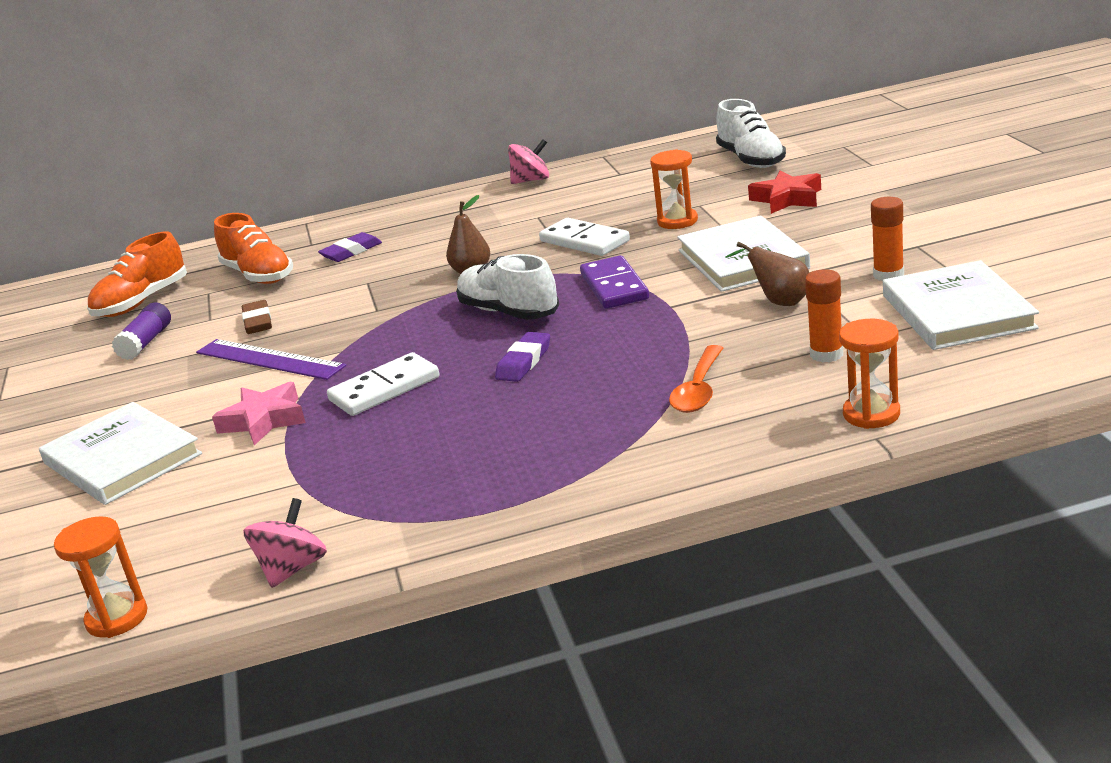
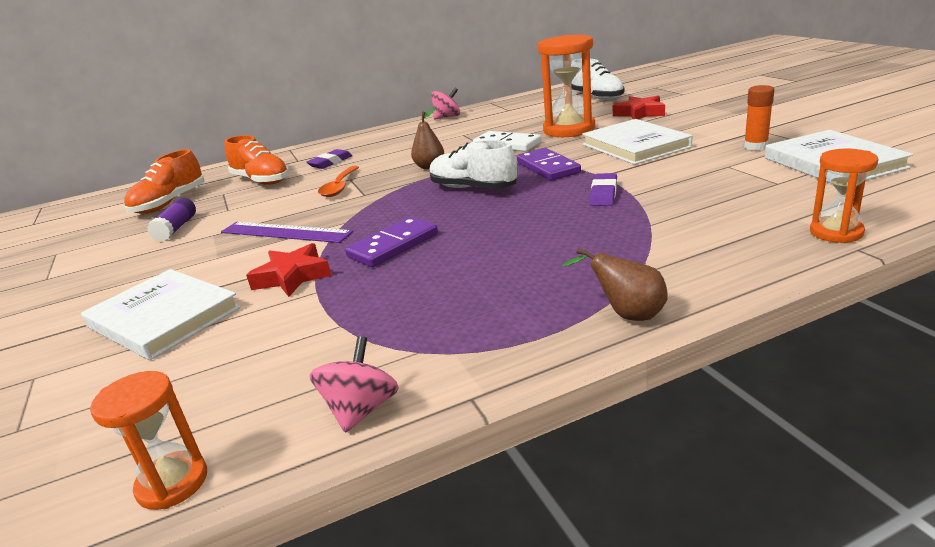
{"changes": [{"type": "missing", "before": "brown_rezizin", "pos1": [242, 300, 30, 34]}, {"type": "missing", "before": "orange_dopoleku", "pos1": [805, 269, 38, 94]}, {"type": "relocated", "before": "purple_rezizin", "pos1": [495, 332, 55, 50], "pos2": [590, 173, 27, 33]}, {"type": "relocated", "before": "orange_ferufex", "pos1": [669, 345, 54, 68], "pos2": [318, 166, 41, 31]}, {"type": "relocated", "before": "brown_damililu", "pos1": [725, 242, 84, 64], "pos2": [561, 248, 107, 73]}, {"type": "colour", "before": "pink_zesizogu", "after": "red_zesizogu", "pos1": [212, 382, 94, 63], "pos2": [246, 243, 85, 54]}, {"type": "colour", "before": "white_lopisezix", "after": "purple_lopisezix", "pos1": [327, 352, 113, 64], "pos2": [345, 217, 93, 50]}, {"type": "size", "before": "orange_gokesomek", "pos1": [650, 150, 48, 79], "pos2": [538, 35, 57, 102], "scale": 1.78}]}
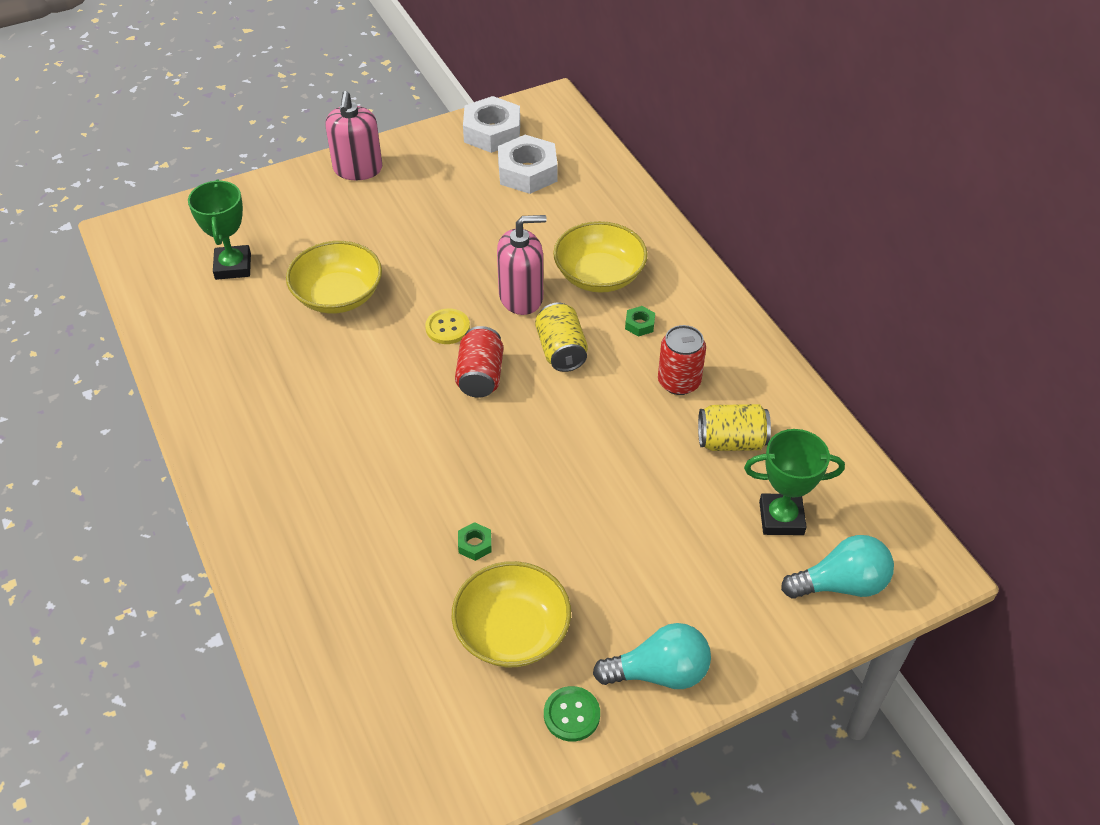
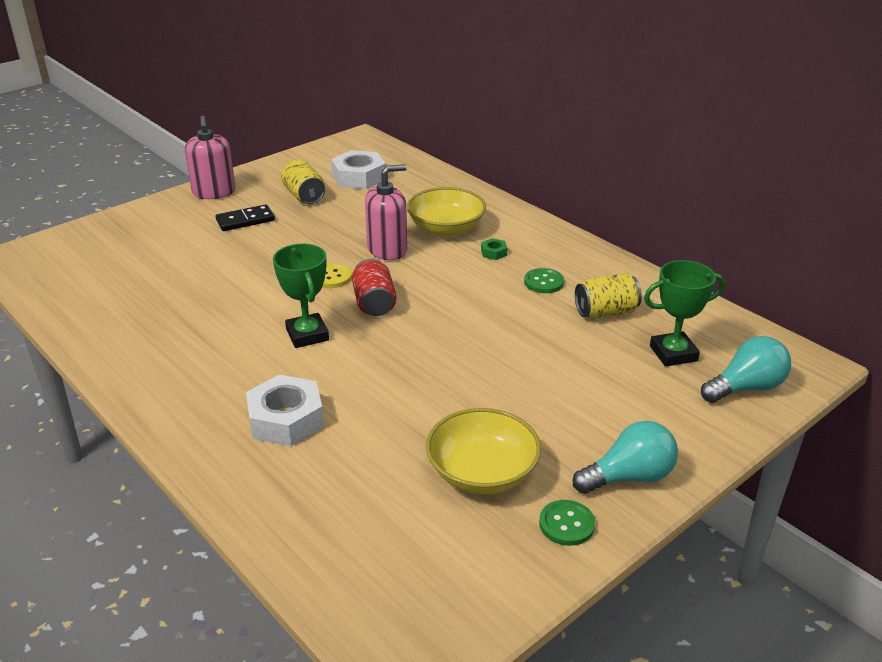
{"changes": [{"type": "missing", "before": "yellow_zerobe", "pos1": [286, 241, 96, 73]}, {"type": "missing", "before": "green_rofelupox", "pos1": [458, 522, 34, 39]}, {"type": "appeared", "after": "black_lopisezix", "pos2": [216, 204, 59, 27]}, {"type": "relocated", "before": "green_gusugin", "pos1": [188, 180, 63, 100], "pos2": [273, 244, 56, 104]}, {"type": "relocated", "before": "white_rofelupox", "pos1": [463, 96, 57, 57], "pos2": [246, 375, 78, 71]}, {"type": "relocated", "before": "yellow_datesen", "pos1": [535, 303, 53, 69], "pos2": [281, 160, 44, 44]}, {"type": "exchanged", "before": "red_datesen", "after": "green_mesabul", "pos1": [658, 325, 48, 70], "pos2": [524, 268, 40, 25]}]}
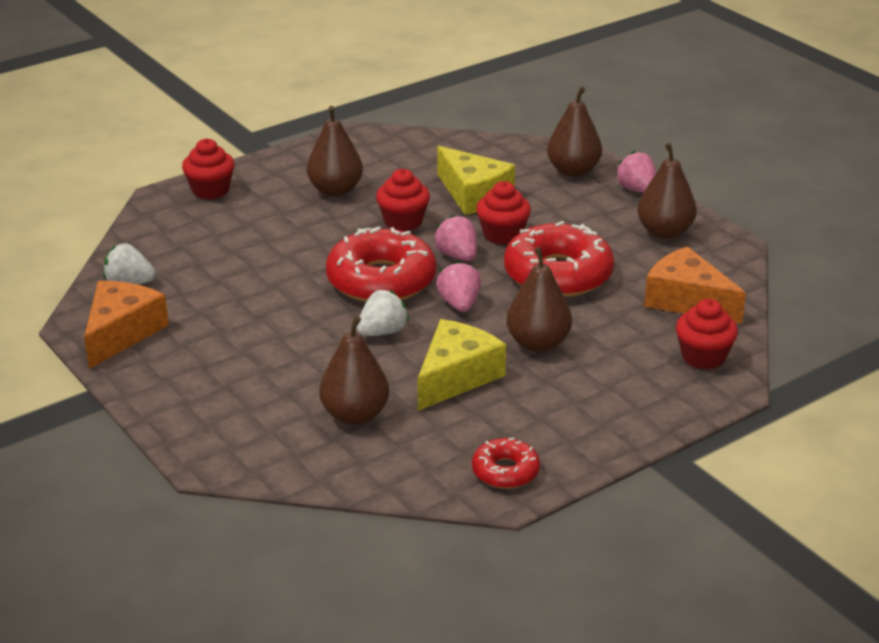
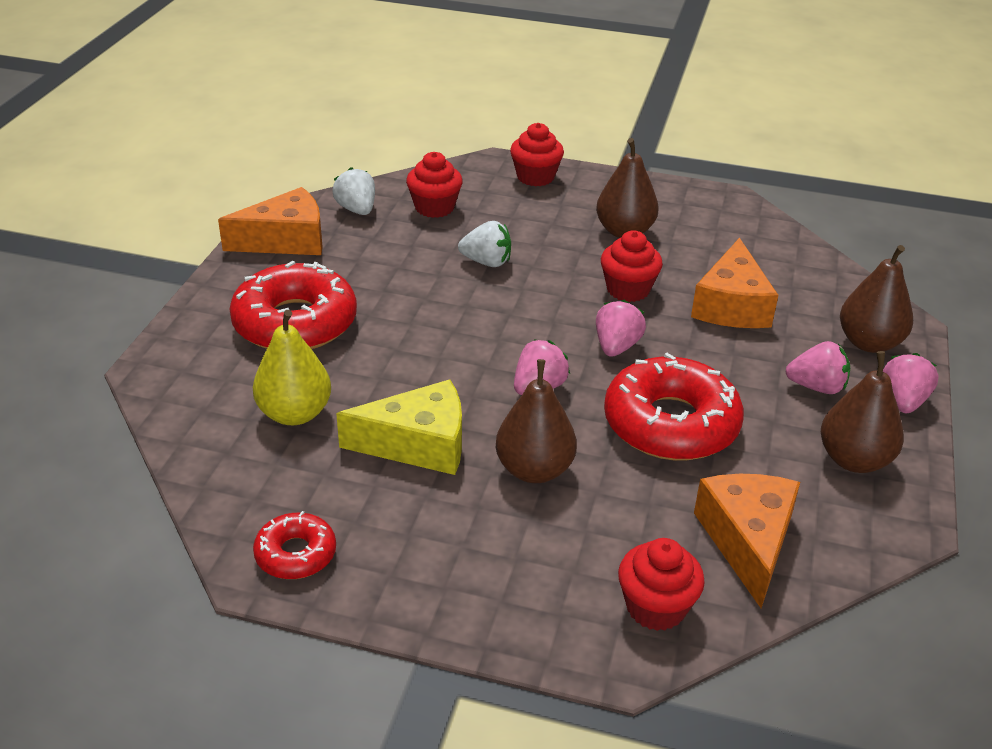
{"changes": [{"type": "appeared", "after": "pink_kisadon", "pos2": [785, 341, 65, 53]}, {"type": "relocated", "before": "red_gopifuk", "pos1": [326, 226, 110, 76], "pos2": [230, 261, 127, 88]}, {"type": "relocated", "before": "white_kisadon", "pos1": [357, 290, 52, 46], "pos2": [458, 221, 53, 46]}, {"type": "relocated", "before": "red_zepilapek", "pos1": [476, 181, 55, 64], "pos2": [406, 152, 57, 66]}, {"type": "colour", "before": "brown_damililu", "after": "yellow_damililu", "pos1": [319, 316, 70, 109], "pos2": [253, 310, 78, 115]}, {"type": "colour", "before": "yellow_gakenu", "after": "orange_gakenu", "pos1": [437, 146, 78, 69], "pos2": [691, 238, 87, 90]}]}
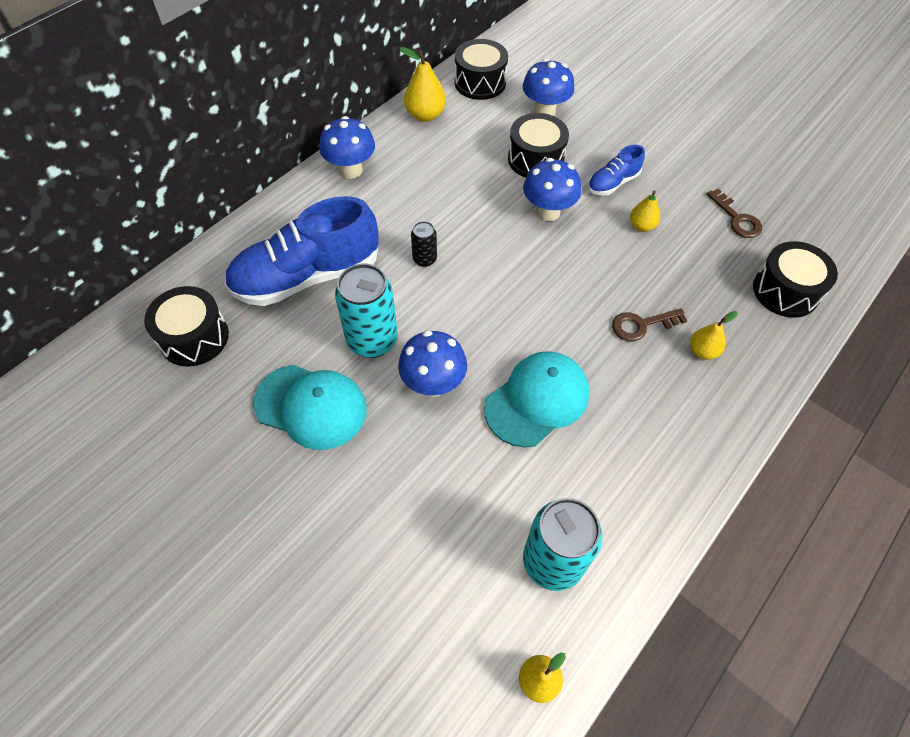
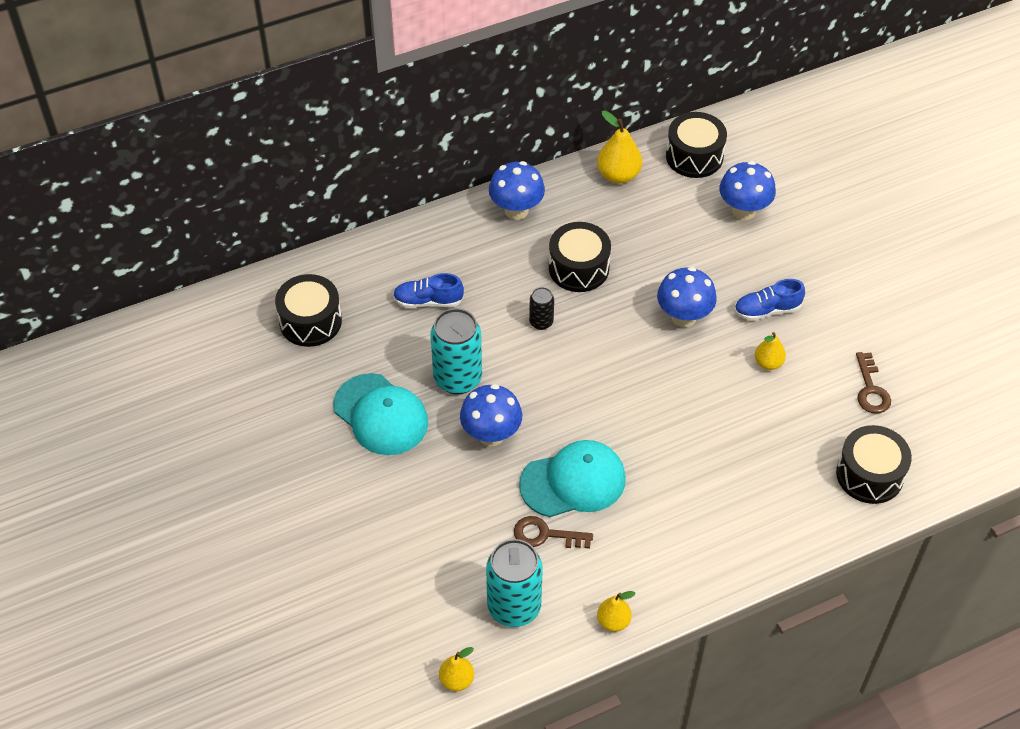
{"changes": [{"type": "relocated", "before": "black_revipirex", "pos1": [508, 113, 61, 65], "pos2": [549, 222, 62, 70]}, {"type": "relocated", "before": "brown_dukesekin", "pos1": [612, 308, 76, 33], "pos2": [514, 516, 79, 33]}, {"type": "relocated", "before": "yellow_damililu", "pos1": [690, 311, 48, 48], "pos2": [597, 591, 39, 41]}, {"type": "size", "before": "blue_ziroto", "pos1": [224, 196, 155, 110], "pos2": [393, 273, 71, 35], "scale": 0.47}]}
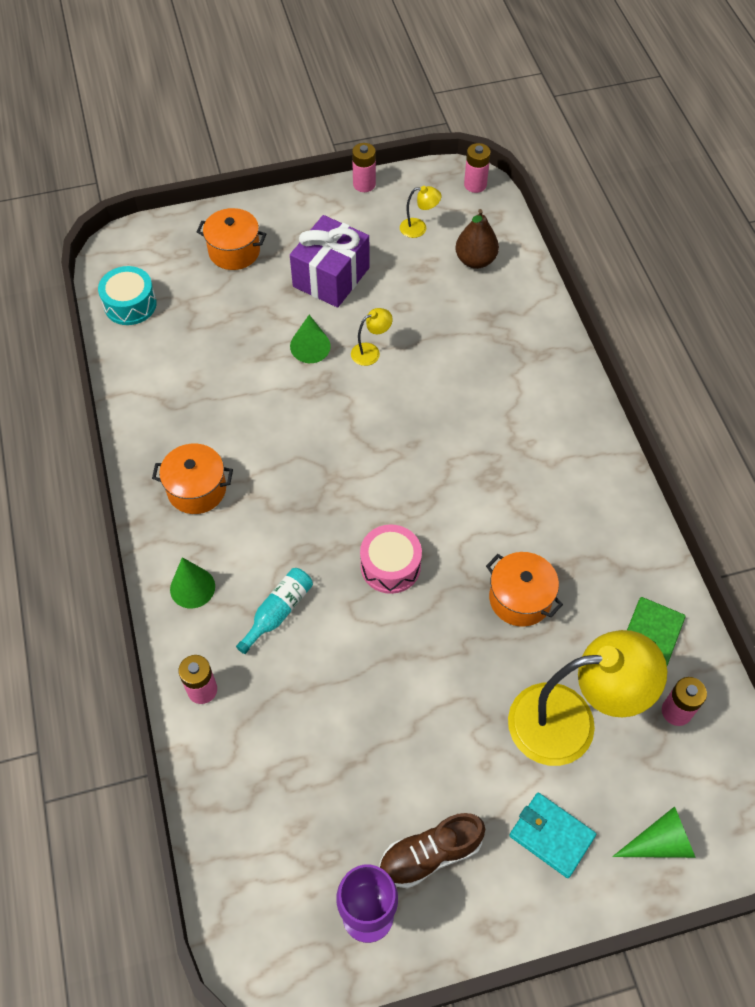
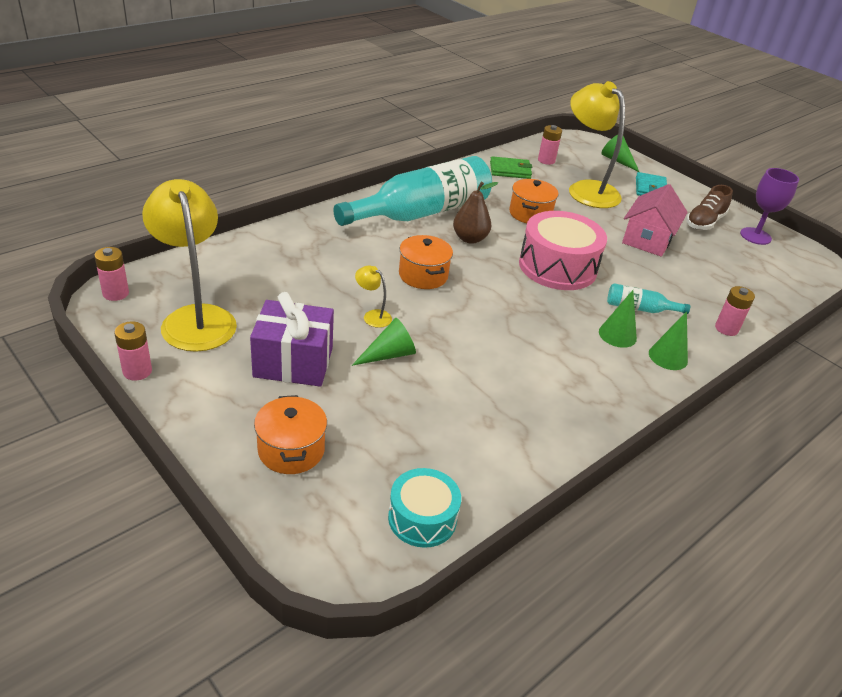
{"changes": [{"type": "appeared", "after": "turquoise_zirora", "pos2": [333, 156, 159, 70]}, {"type": "appeared", "after": "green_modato", "pos2": [599, 290, 38, 58]}, {"type": "appeared", "after": "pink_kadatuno", "pos2": [622, 184, 66, 73]}, {"type": "relocated", "before": "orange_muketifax", "pos1": [152, 444, 81, 70], "pos2": [399, 235, 54, 54]}, {"type": "relocated", "before": "brown_damililu", "pos1": [455, 209, 44, 60], "pos2": [453, 182, 45, 62]}, {"type": "spun", "before": "brown_ziroto", "pos1": [379, 813, 106, 76], "pos2": [686, 185, 47, 45], "turn": 90}, {"type": "size", "before": "pink_revipirex", "pos1": [360, 525, 62, 69], "pos2": [519, 211, 88, 79], "scale": 1.69}, {"type": "size", "before": "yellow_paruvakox", "pos1": [400, 186, 42, 52], "pos2": [142, 179, 95, 173], "scale": 2.45}]}
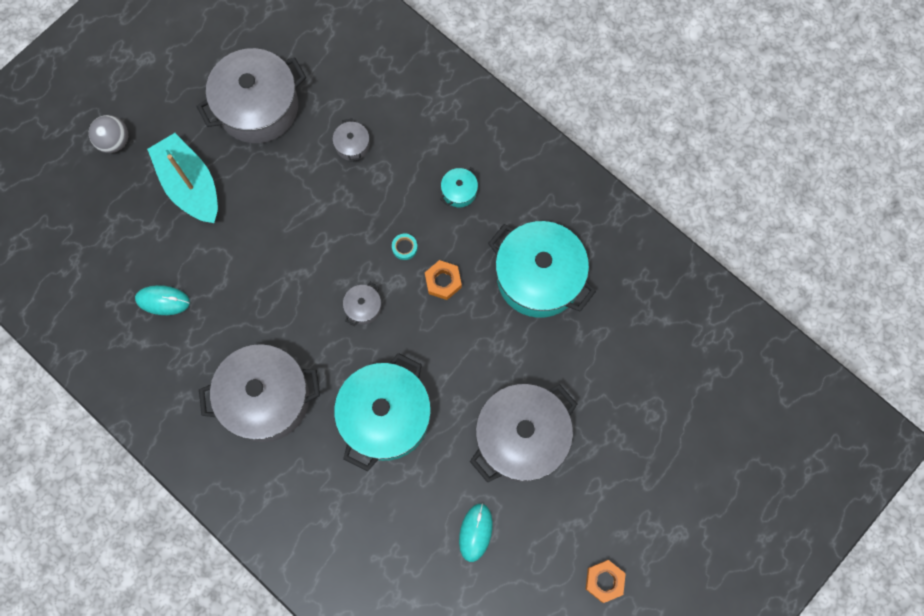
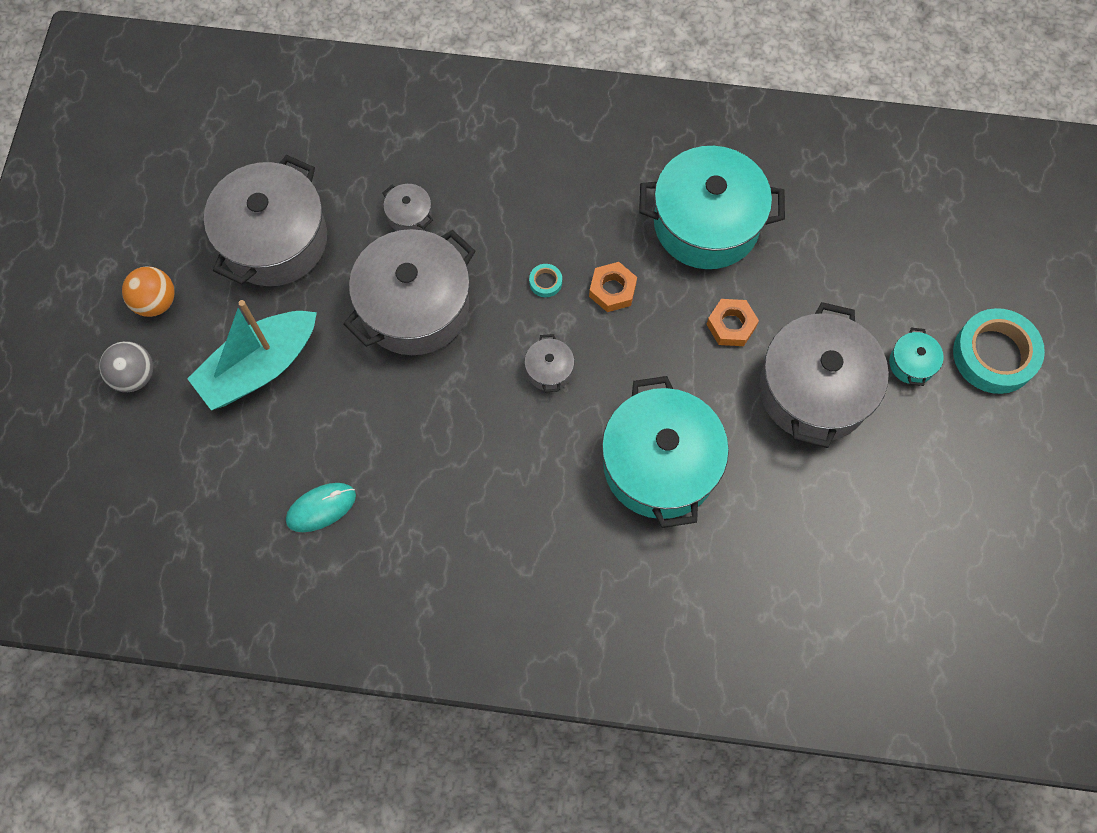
{"changes": [{"type": "missing", "before": "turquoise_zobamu", "pos1": [459, 503, 34, 59]}, {"type": "appeared", "after": "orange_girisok", "pos2": [122, 266, 53, 51]}, {"type": "appeared", "after": "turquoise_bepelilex", "pos2": [953, 308, 92, 86]}, {"type": "relocated", "before": "grey_muketifax", "pos1": [199, 344, 121, 98], "pos2": [344, 229, 131, 126]}, {"type": "relocated", "before": "turquoise_muketifax", "pos1": [440, 167, 38, 41], "pos2": [889, 328, 55, 58]}, {"type": "relocated", "before": "orange_rofelupox", "pos1": [586, 560, 40, 43], "pos2": [706, 299, 53, 47]}, {"type": "spun", "before": "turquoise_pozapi", "pos1": [147, 133, 71, 90], "pos2": [187, 300, 130, 110], "turn": -60}]}
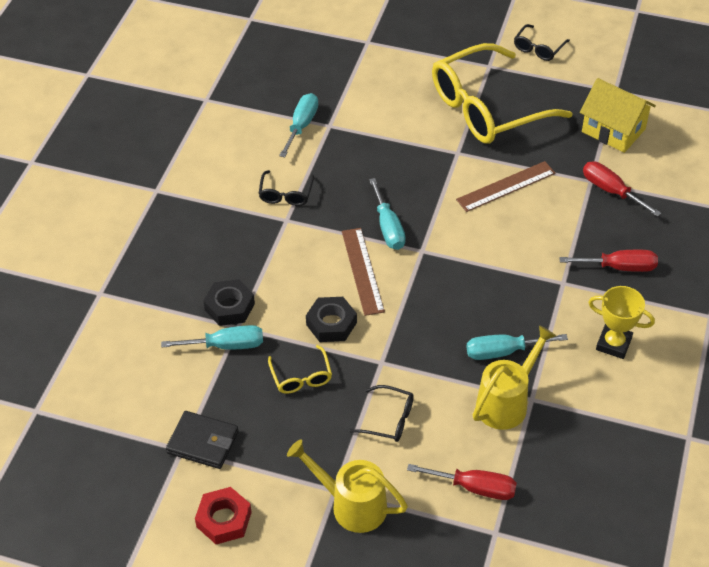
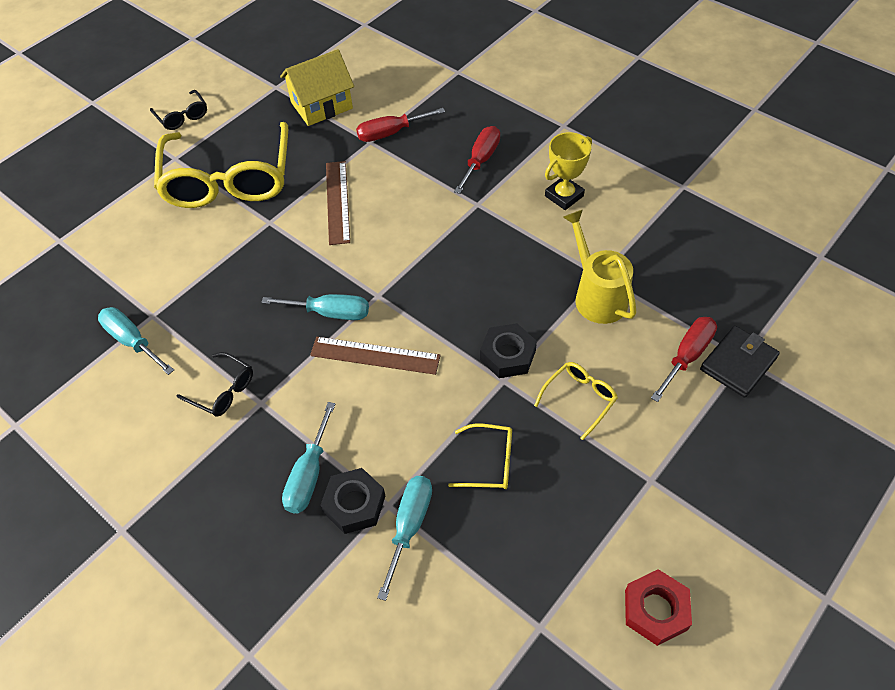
{"changes": [{"type": "missing", "before": "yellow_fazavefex", "pos1": [287, 440, 121, 93]}, {"type": "relocated", "before": "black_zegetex", "pos1": [166, 411, 73, 58], "pos2": [700, 326, 80, 72]}, {"type": "relocated", "before": "black_rofelupox", "pos1": [306, 297, 51, 45], "pos2": [480, 323, 57, 55]}, {"type": "relocated", "before": "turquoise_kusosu", "pos1": [466, 334, 102, 26], "pos2": [282, 402, 53, 111]}, {"type": "colour", "before": "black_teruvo", "after": "yellow_teruvo", "pos1": [350, 385, 64, 57], "pos2": [534, 362, 84, 78]}]}
